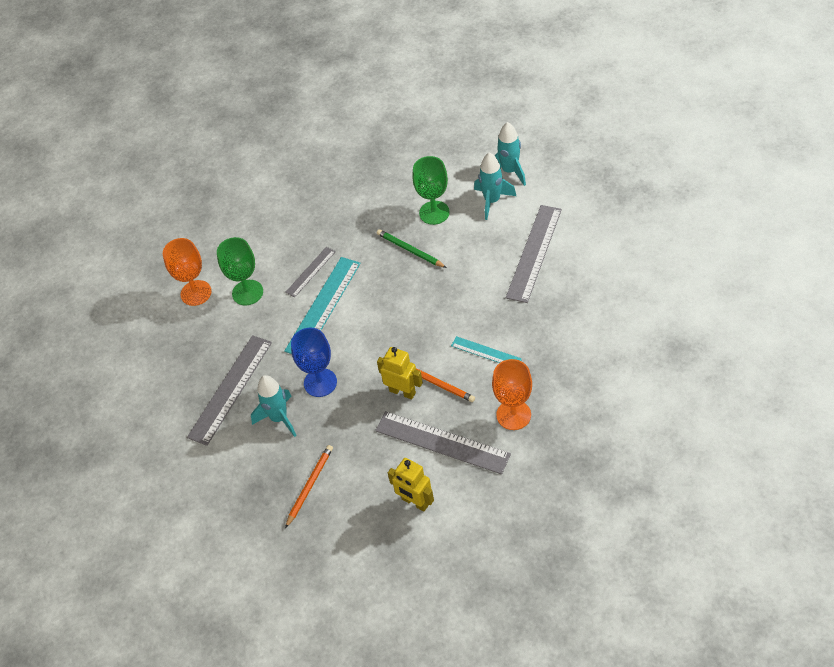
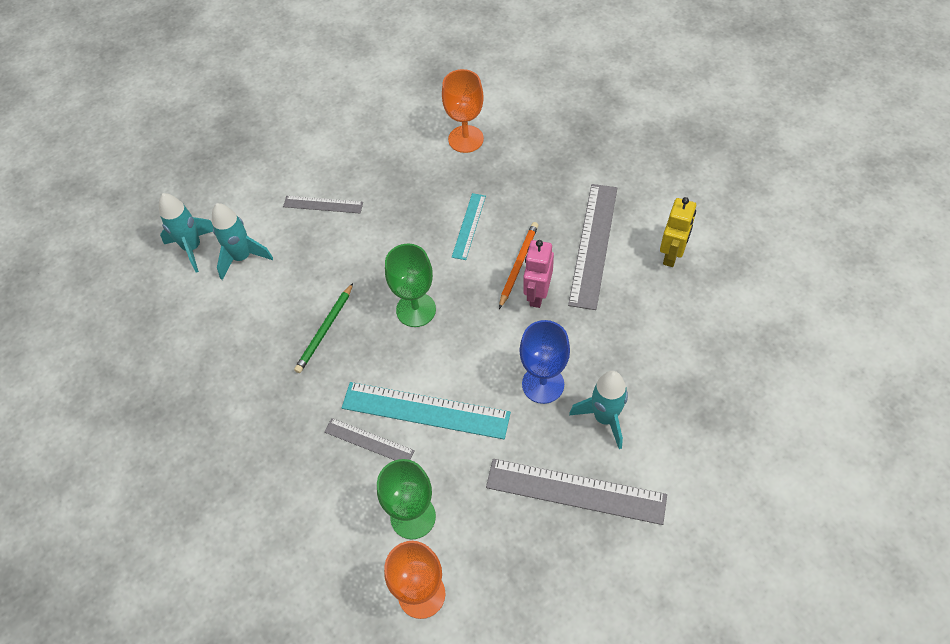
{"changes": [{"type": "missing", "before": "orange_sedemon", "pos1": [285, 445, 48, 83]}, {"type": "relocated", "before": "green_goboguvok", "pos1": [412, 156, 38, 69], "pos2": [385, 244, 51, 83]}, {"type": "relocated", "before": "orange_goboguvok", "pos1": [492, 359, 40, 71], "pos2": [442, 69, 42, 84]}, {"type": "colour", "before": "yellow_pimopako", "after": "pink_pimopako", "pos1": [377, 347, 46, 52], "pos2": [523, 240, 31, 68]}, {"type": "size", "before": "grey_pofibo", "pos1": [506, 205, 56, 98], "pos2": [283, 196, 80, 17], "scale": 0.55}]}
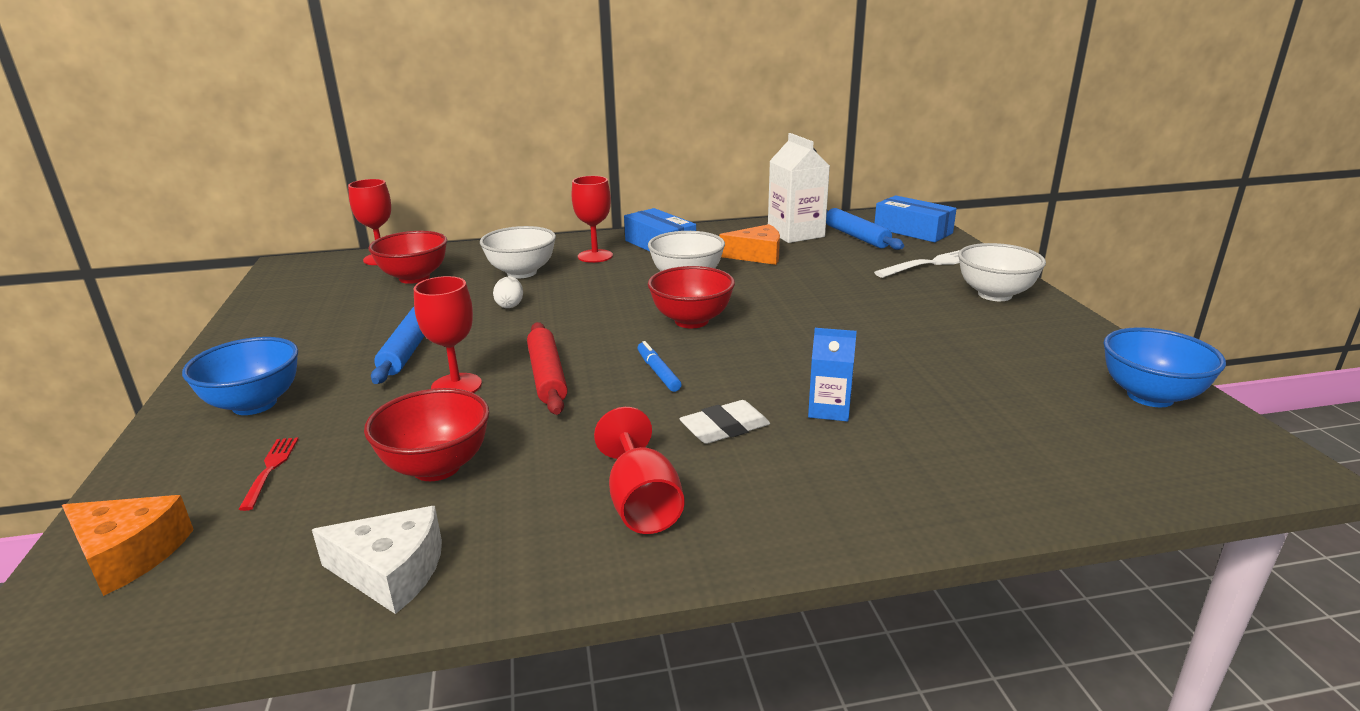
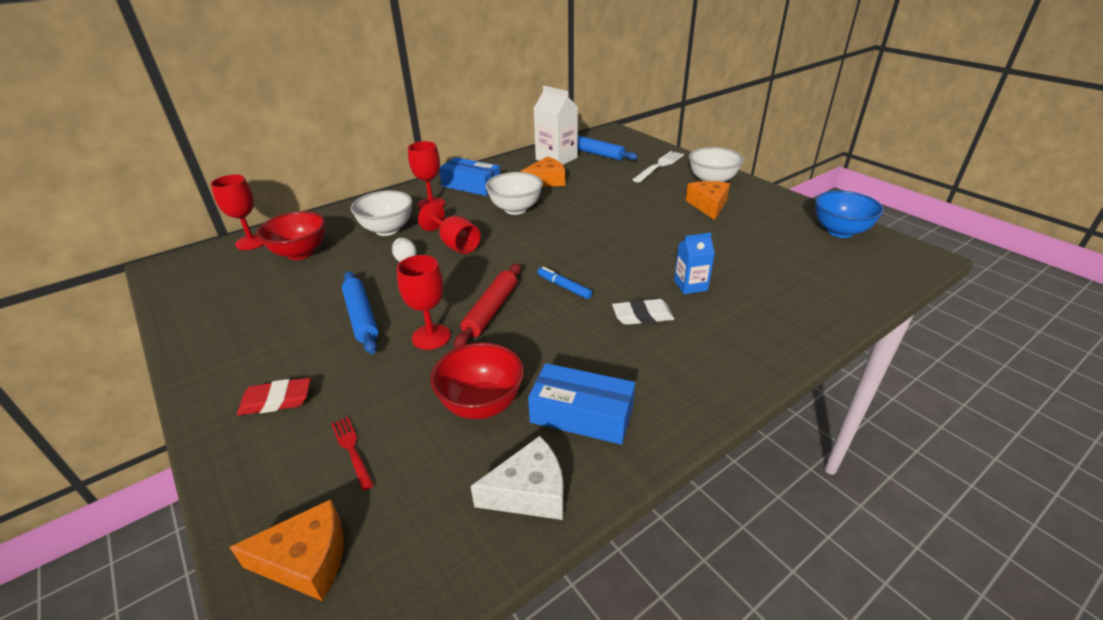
{"changes": [{"type": "missing", "before": "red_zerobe", "pos1": [648, 266, 87, 62]}, {"type": "appeared", "after": "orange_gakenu", "pos2": [686, 181, 44, 39]}, {"type": "relocated", "before": "red_goboguvok", "pos1": [594, 407, 91, 127], "pos2": [418, 202, 63, 52]}, {"type": "relocated", "before": "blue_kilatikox", "pos1": [875, 195, 82, 47], "pos2": [528, 363, 107, 82]}, {"type": "exchanged", "before": "blue_zerobe", "after": "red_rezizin", "pos1": [182, 337, 116, 78], "pos2": [237, 378, 74, 38]}, {"type": "spun", "before": "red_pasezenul", "pos1": [527, 322, 41, 93], "pos2": [454, 263, 67, 85], "turn": 60}, {"type": "spun", "before": "white_rezizin", "pos1": [679, 400, 91, 44], "pos2": [612, 299, 62, 26], "turn": 45}]}
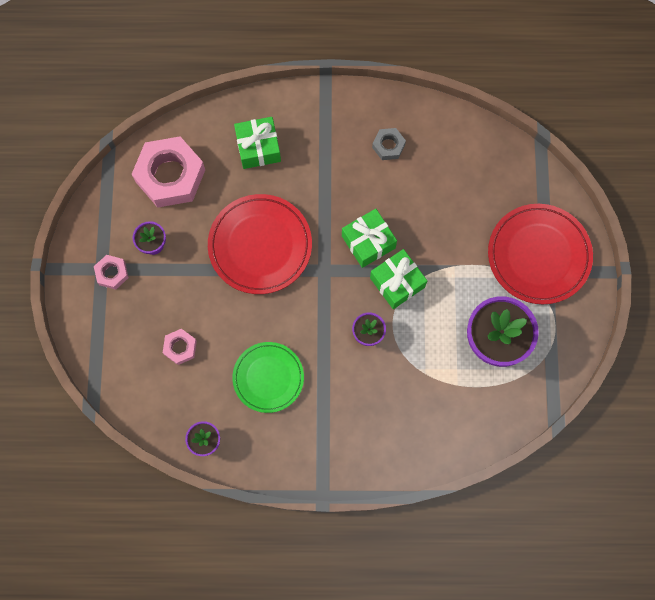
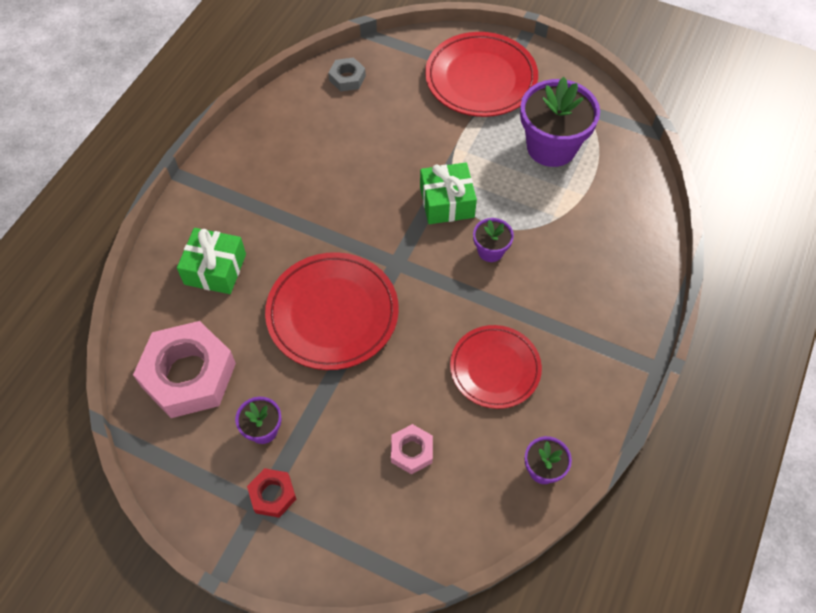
{"changes": [{"type": "missing", "before": "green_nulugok", "pos1": [342, 209, 55, 59]}, {"type": "relocated", "before": "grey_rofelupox", "pos1": [372, 128, 34, 32], "pos2": [328, 57, 38, 35]}, {"type": "colour", "before": "pink_rofelupox", "after": "red_rofelupox", "pos1": [94, 255, 35, 35], "pos2": [247, 468, 49, 50]}, {"type": "colour", "before": "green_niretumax", "after": "red_niretumax", "pos1": [232, 342, 72, 71], "pos2": [450, 325, 92, 84]}]}
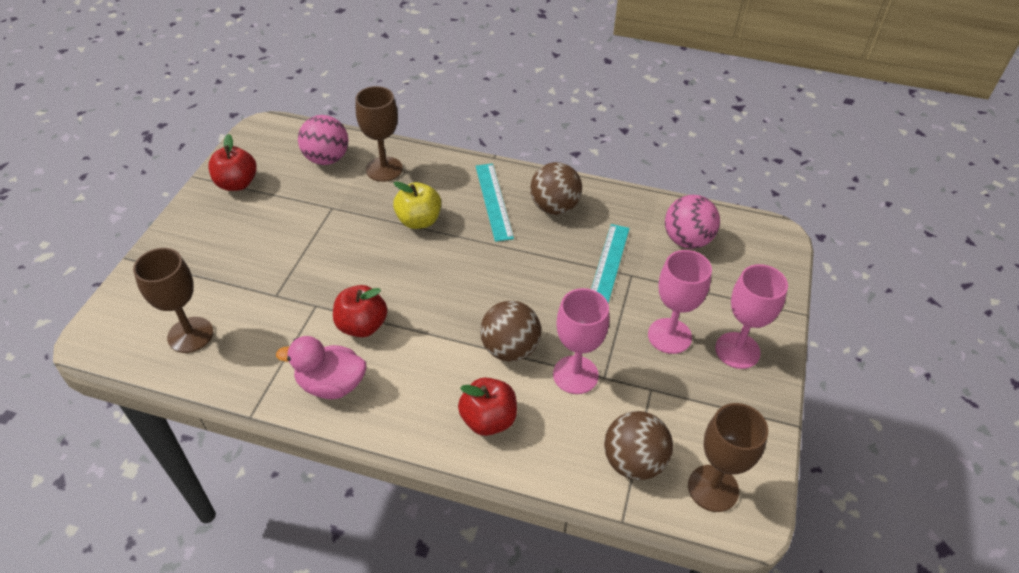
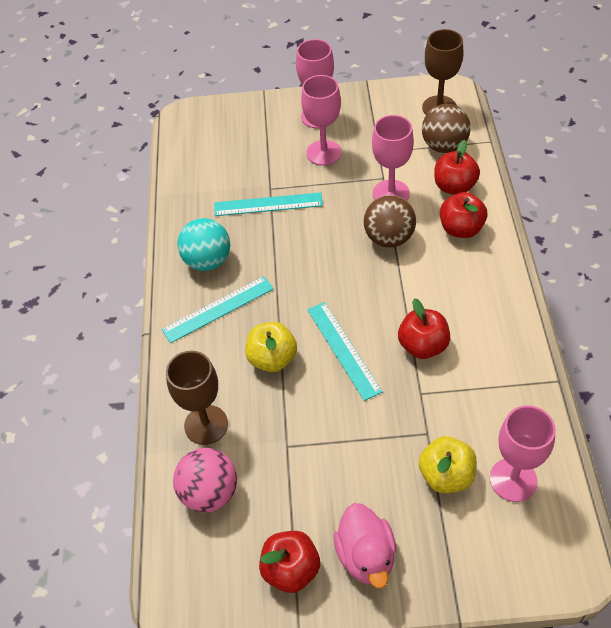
{"changes": [{"type": "missing", "before": "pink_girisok", "pos1": [665, 195, 55, 54]}, {"type": "appeared", "after": "turquoise_pofibo", "pos2": [307, 302, 76, 99]}, {"type": "appeared", "after": "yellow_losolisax", "pos2": [419, 436, 58, 57]}, {"type": "appeared", "after": "red_losolisax", "pos2": [434, 140, 46, 55]}, {"type": "relocated", "before": "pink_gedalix", "pos1": [276, 336, 90, 63], "pos2": [334, 503, 62, 86]}, {"type": "colour", "before": "brown_goboguvok", "after": "pink_goboguvok", "pos1": [133, 248, 80, 105], "pos2": [490, 405, 66, 97]}, {"type": "colour", "before": "brown_girisok", "after": "turquoise_girisok", "pos1": [530, 162, 52, 53], "pos2": [177, 218, 53, 53]}]}
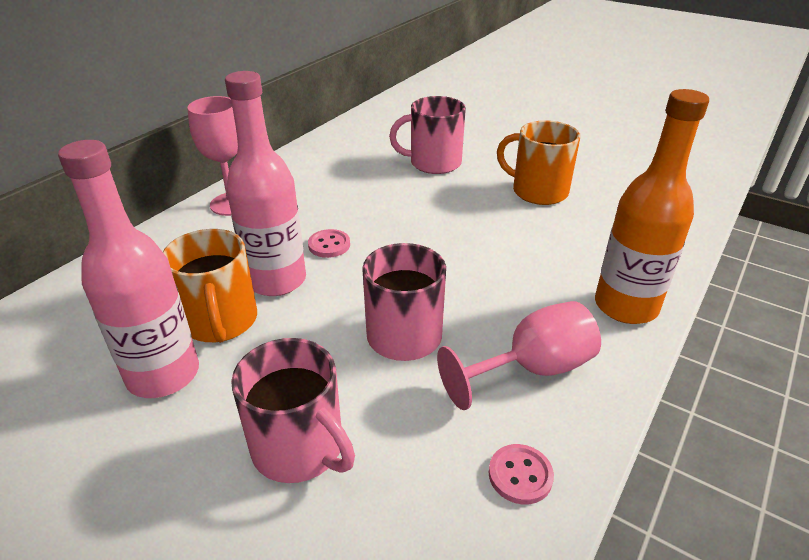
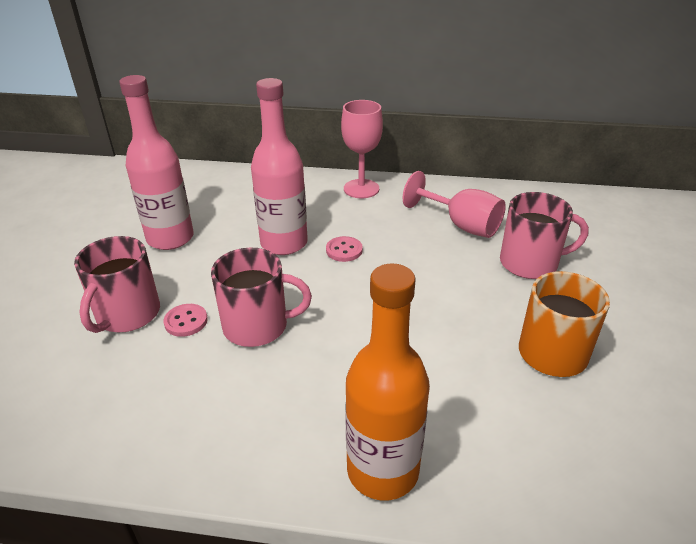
{"changes": [{"type": "missing", "before": "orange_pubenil", "pos1": [163, 229, 94, 114]}, {"type": "relocated", "before": "pink_goboguvok", "pos1": [437, 301, 164, 109], "pos2": [403, 171, 103, 67]}, {"type": "relocated", "before": "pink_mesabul", "pos1": [489, 444, 65, 60], "pos2": [163, 304, 45, 33]}, {"type": "spun", "before": "pink_pubenil", "pos1": [389, 96, 77, 78], "pos2": [500, 192, 89, 87], "turn": 120}]}
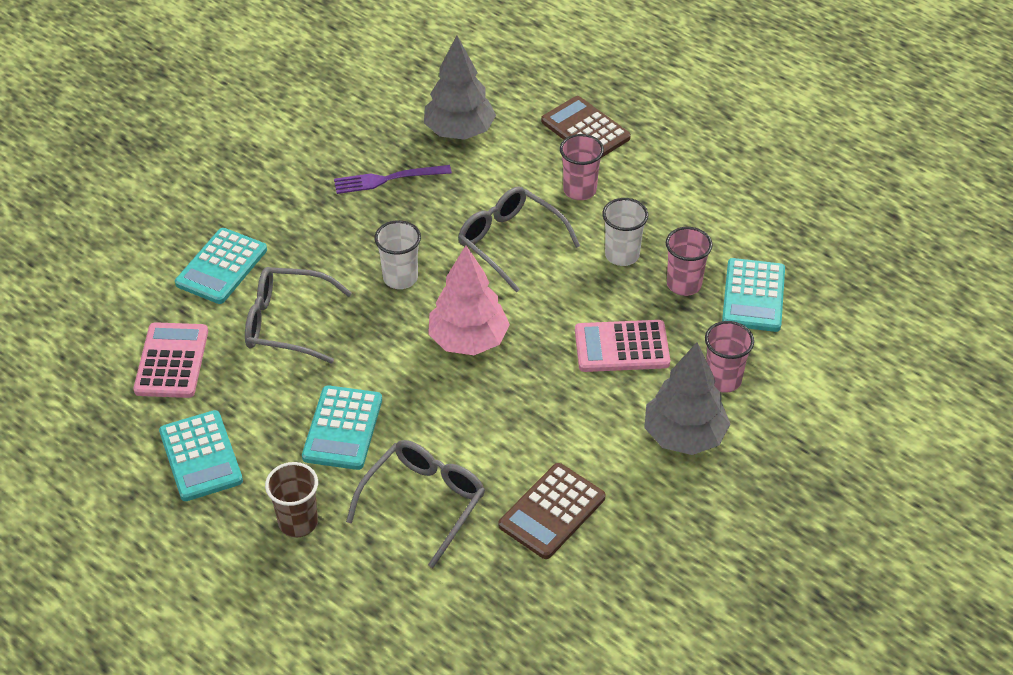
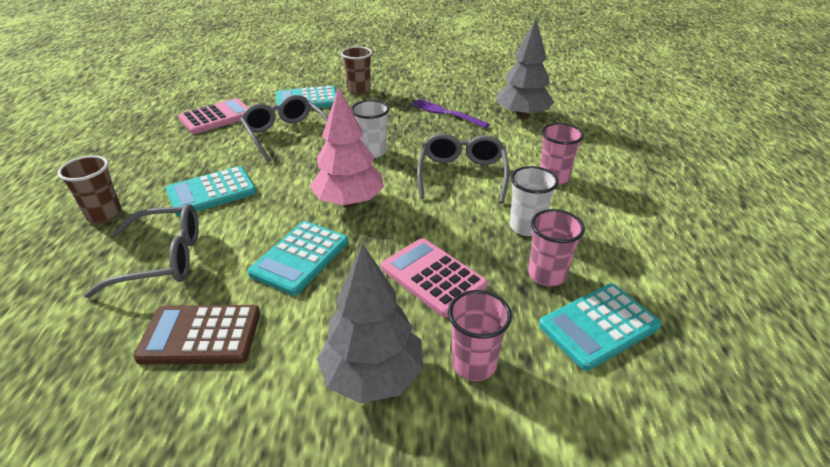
{"changes": [{"type": "missing", "before": "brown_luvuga", "pos1": [541, 96, 90, 62]}, {"type": "appeared", "after": "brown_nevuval", "pos2": [341, 46, 31, 49]}, {"type": "relocated", "before": "turquoise_luvuga", "pos1": [159, 410, 84, 91], "pos2": [248, 221, 100, 74]}]}
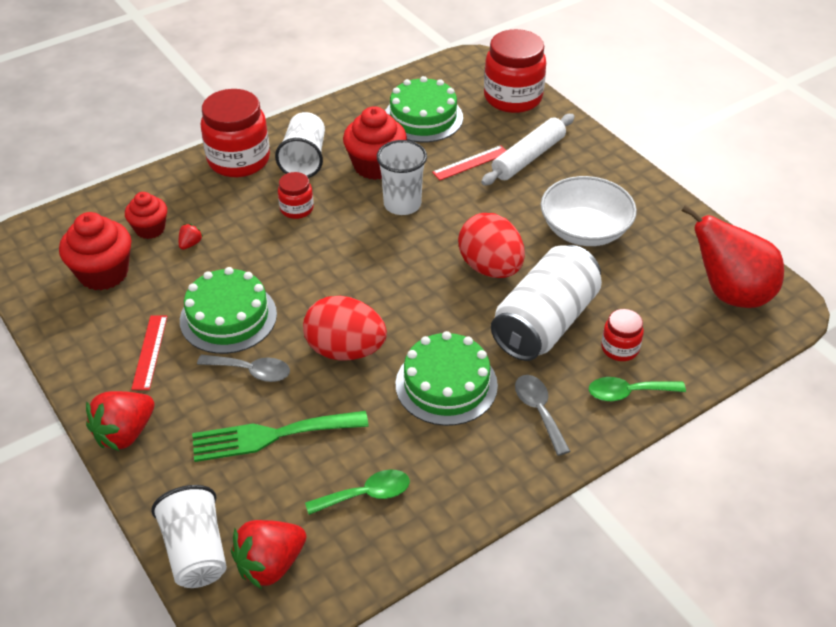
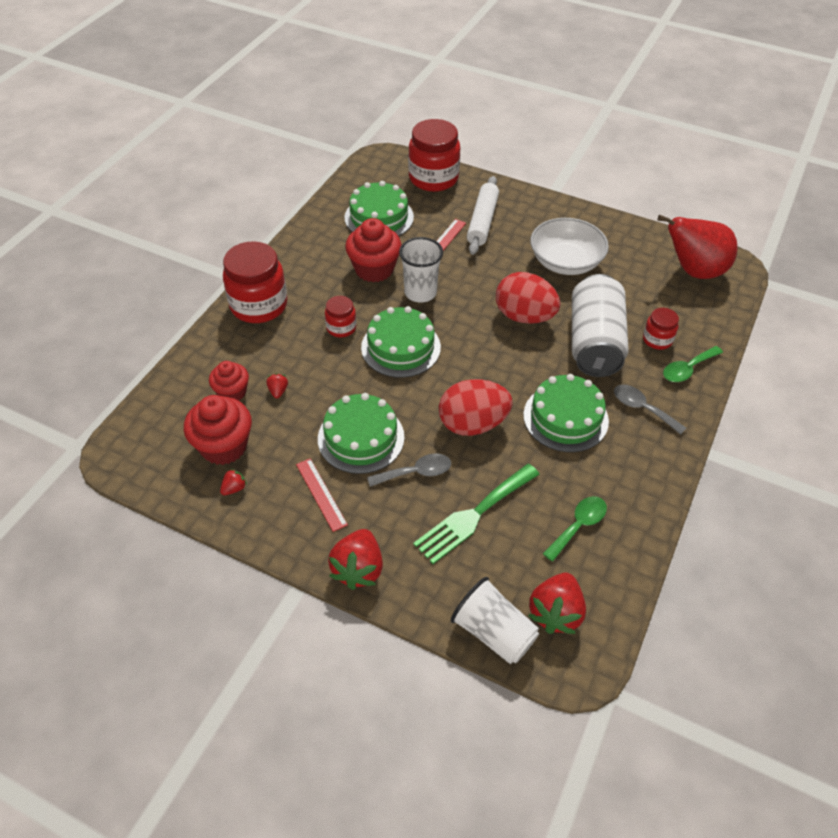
{"changes": [{"type": "missing", "before": "white_nevuval", "pos1": [275, 112, 50, 66]}, {"type": "appeared", "after": "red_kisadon", "pos2": [220, 469, 27, 26]}, {"type": "appeared", "after": "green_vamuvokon", "pos2": [361, 306, 80, 72]}]}
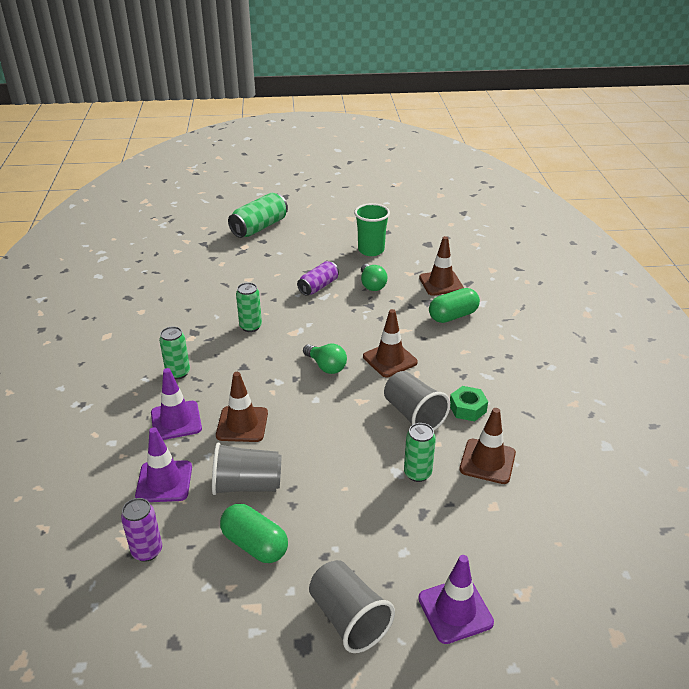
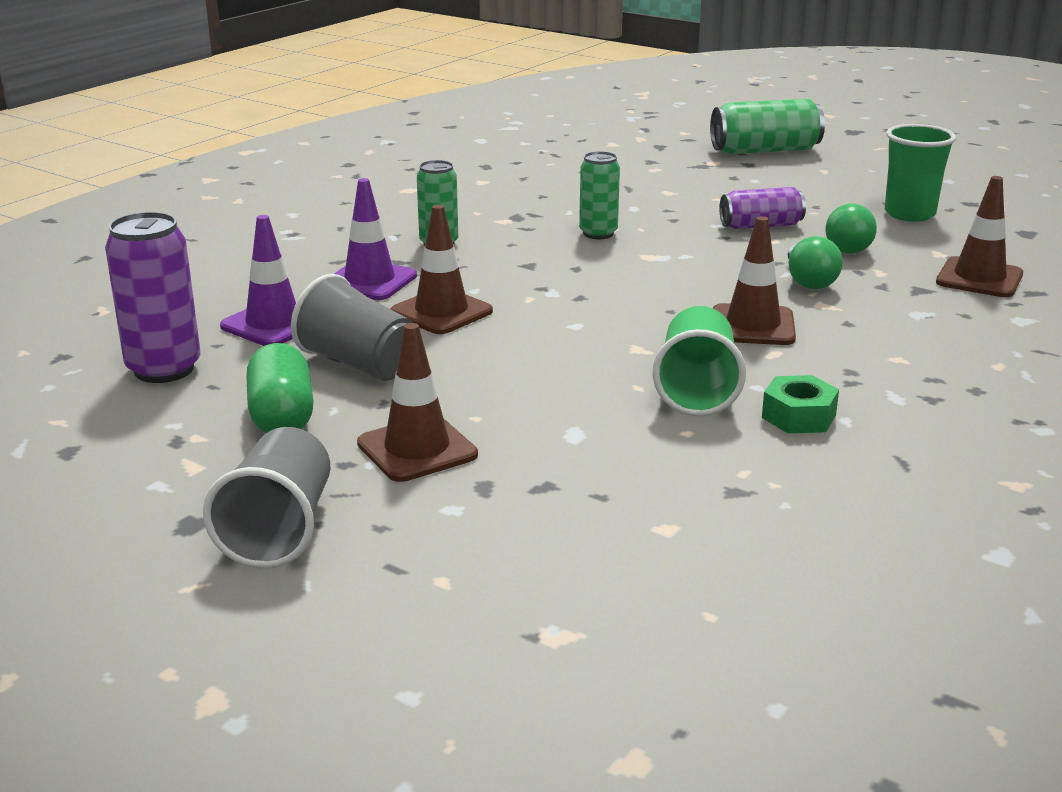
{"changes": [{"type": "missing", "before": "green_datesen", "pos1": [404, 423, 32, 59]}, {"type": "missing", "before": "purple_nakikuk", "pos1": [418, 555, 76, 89]}, {"type": "missing", "before": "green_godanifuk", "pos1": [429, 288, 51, 35]}, {"type": "relocated", "before": "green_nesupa", "pos1": [303, 344, 44, 30], "pos2": [788, 236, 55, 53]}, {"type": "relocated", "before": "brown_nakikuk", "pos1": [460, 408, 56, 76], "pos2": [357, 323, 121, 159]}, {"type": "colour", "before": "grey_nevuval", "after": "green_nevuval", "pos1": [384, 371, 66, 59], "pos2": [652, 306, 94, 110]}, {"type": "size", "before": "purple_datesen", "pos1": [121, 498, 41, 64], "pos2": [105, 212, 96, 171], "scale": 1.54}]}
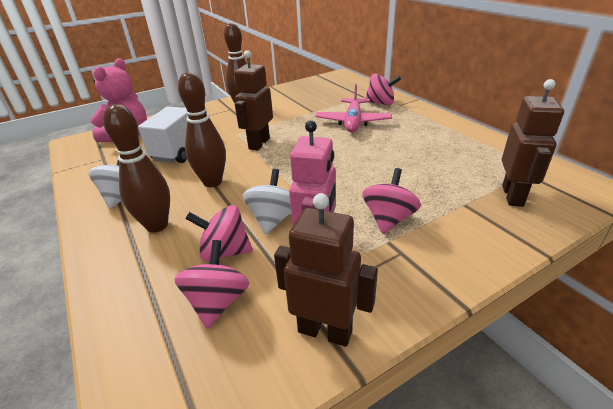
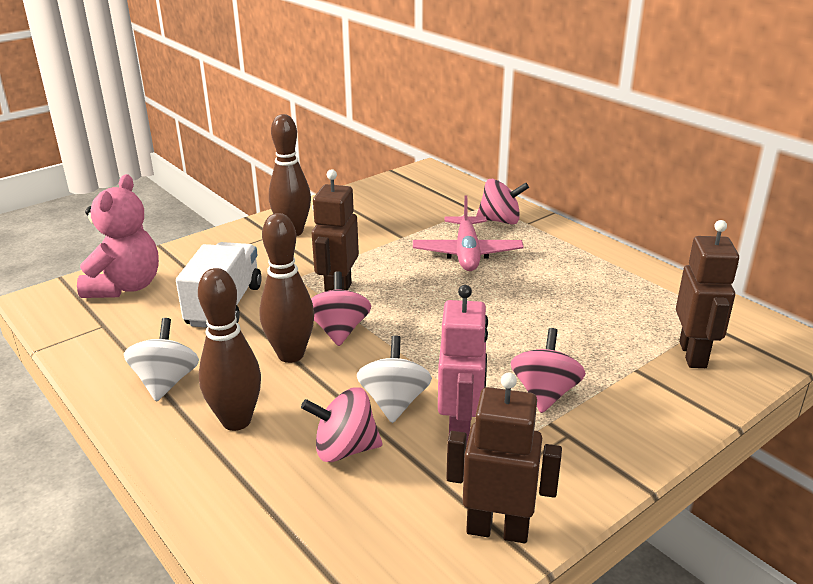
{"changes": [{"type": "relocated", "before": "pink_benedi", "pos1": [174, 240, 76, 89], "pos2": [311, 271, 60, 75]}]}
